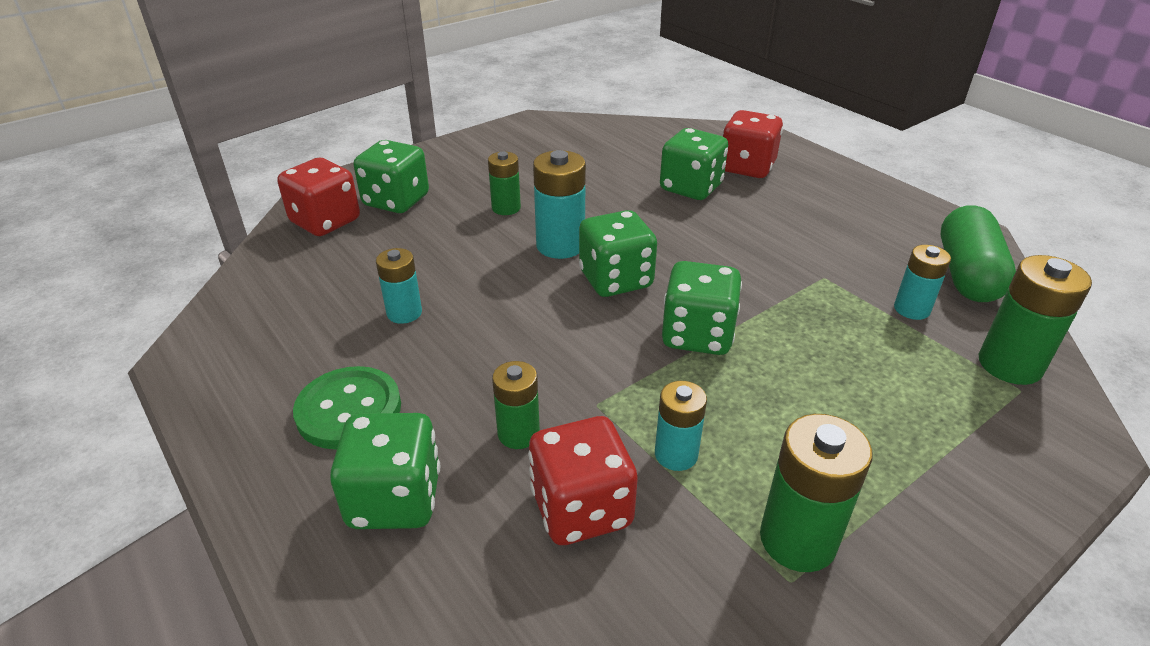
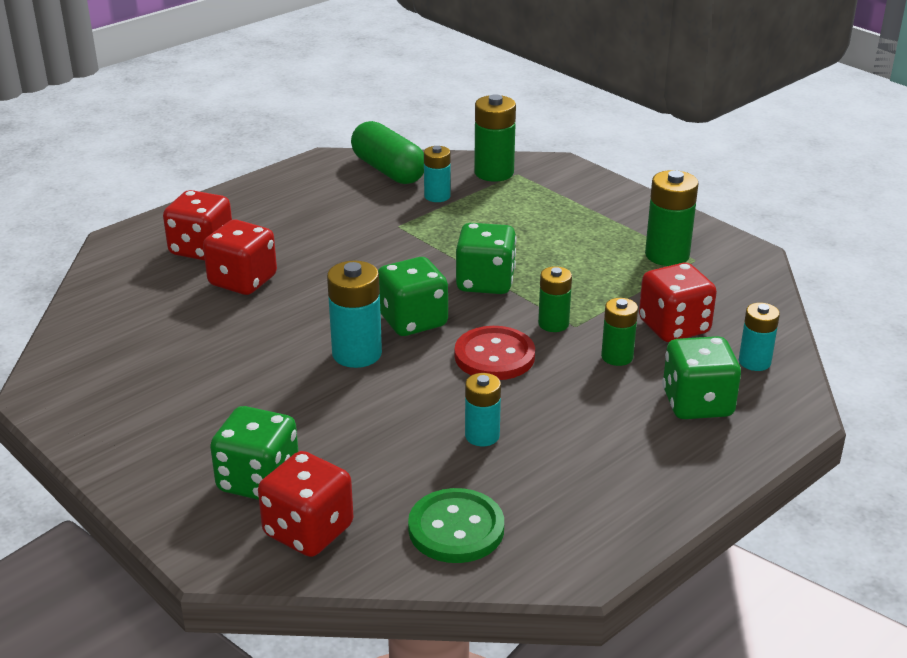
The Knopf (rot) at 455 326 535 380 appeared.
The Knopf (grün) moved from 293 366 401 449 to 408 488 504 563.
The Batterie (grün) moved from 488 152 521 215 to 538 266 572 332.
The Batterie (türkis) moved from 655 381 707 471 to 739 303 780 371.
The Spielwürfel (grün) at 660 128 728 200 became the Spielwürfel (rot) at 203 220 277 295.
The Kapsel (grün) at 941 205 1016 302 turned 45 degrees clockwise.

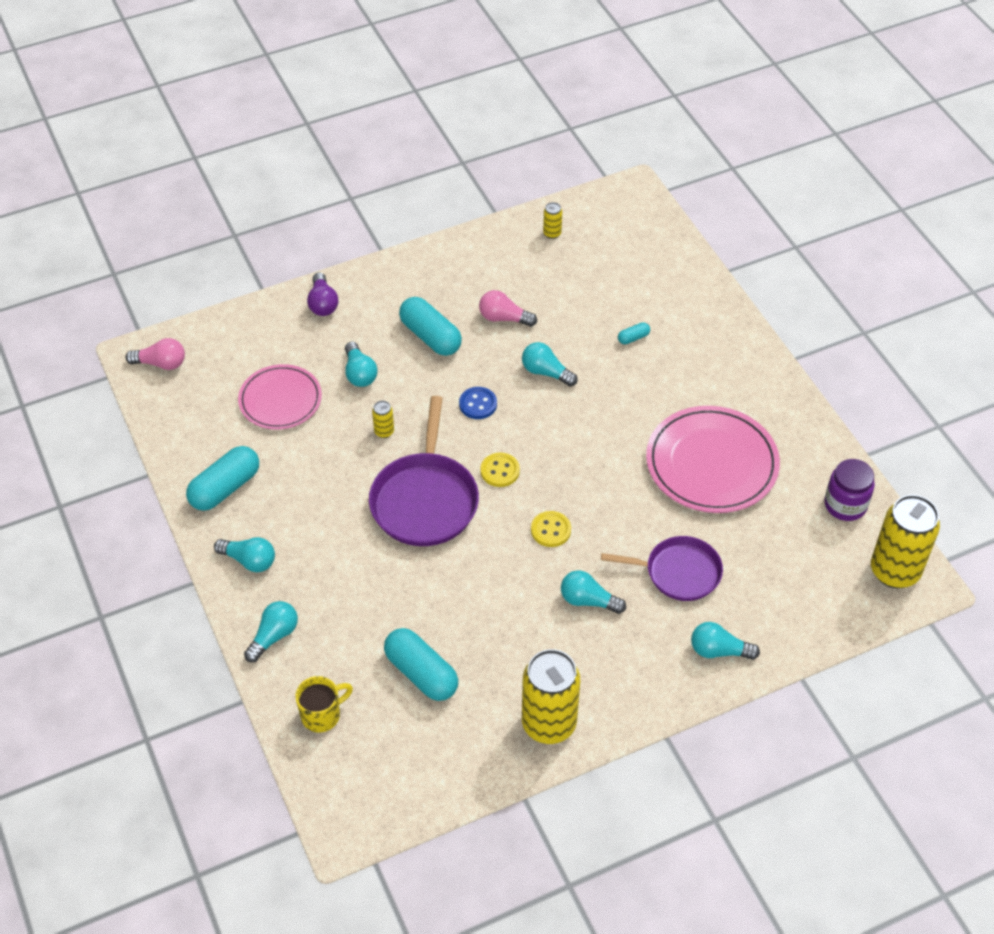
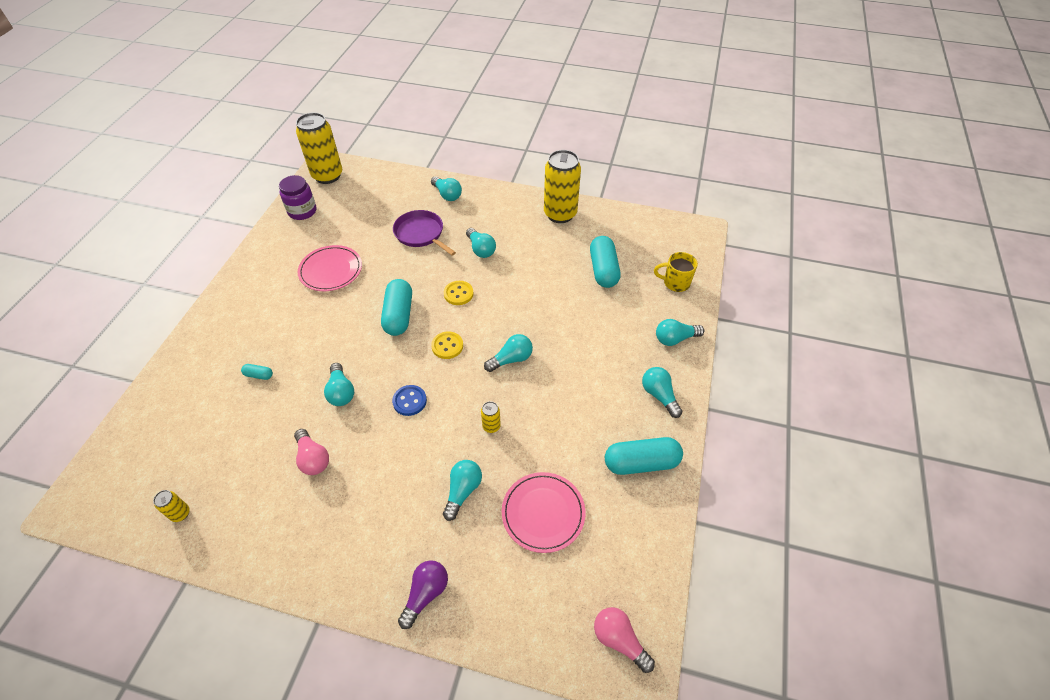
The Kapsel (türkis) moved from 399 297 462 356 to 381 279 412 336.
The Pfanne (lila) at 369 396 479 546 was replaced by the Glühbirne (türkis) at 484 334 533 372.
The Teller (rosa) at 646 406 780 513 changed to 0.65 times the size.

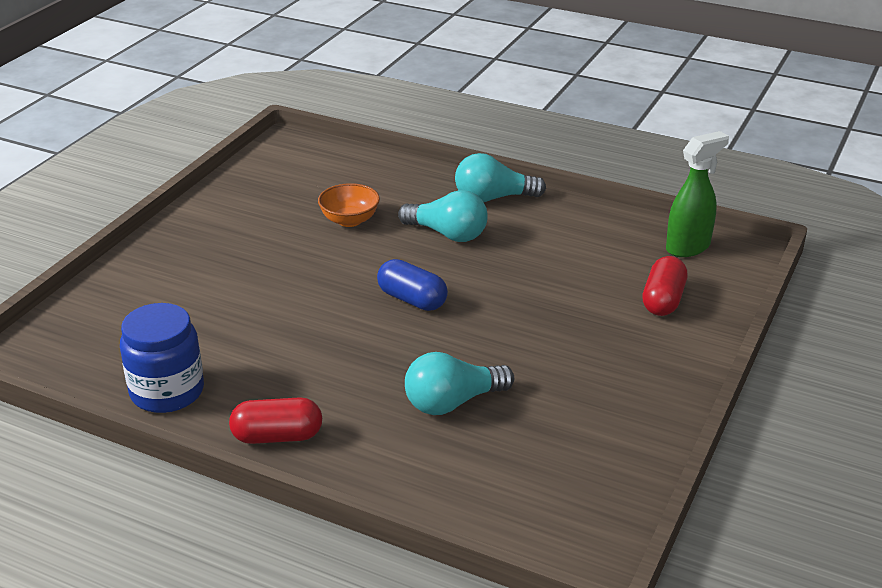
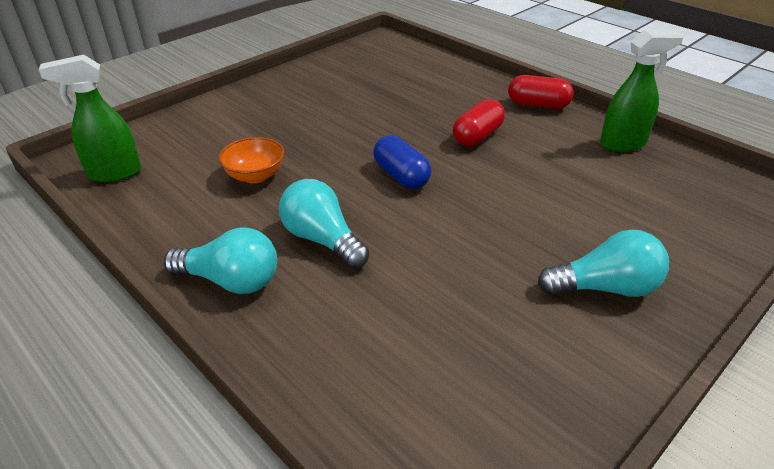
The Schüssel (orange) moved from 318 183 380 227 to 218 137 284 183.
The Glühbirne (türkis) moved from 405 352 514 415 to 538 229 669 297.
The Kapsel (rot) moved from 642 256 687 316 to 453 99 505 146.
The Einmachglas (blau) at 120 303 204 413 was replaced by the Sprühflasche (grün) at 600 30 684 152.

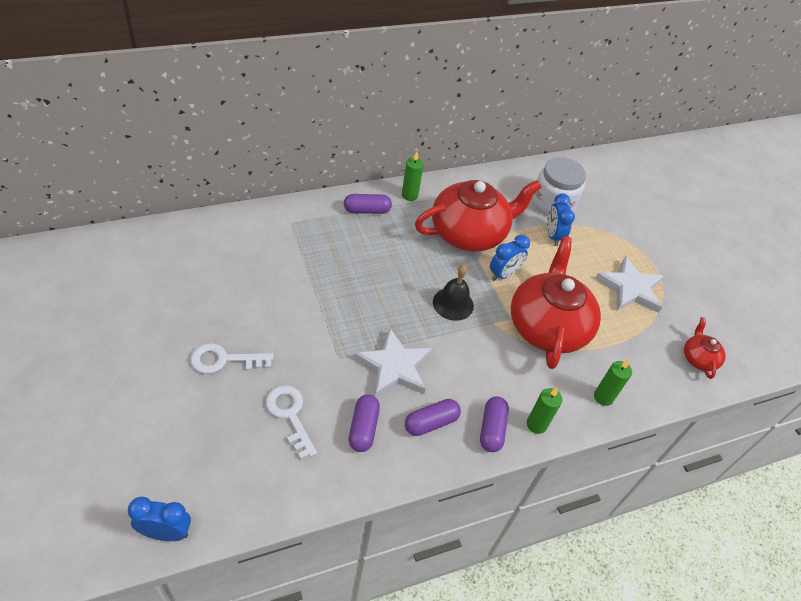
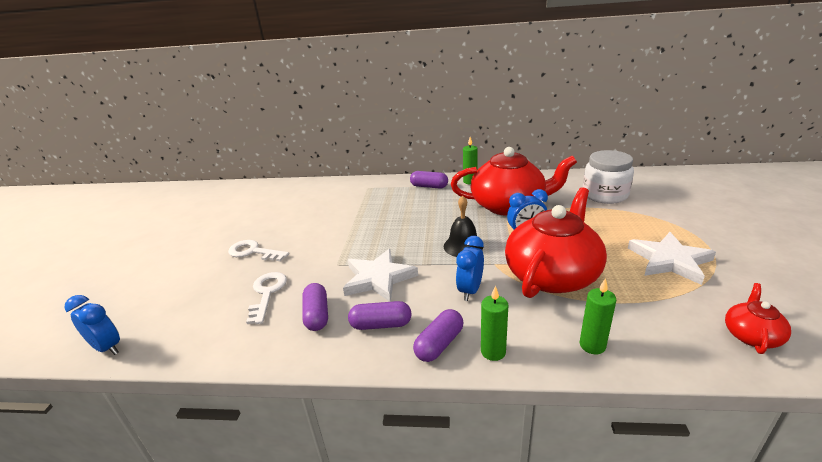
The Wecker (blau) moved from 547 194 575 246 to 456 236 484 301.
The Kapsel (lila) at 348 394 380 452 turned 45 degrees counterclockwise.

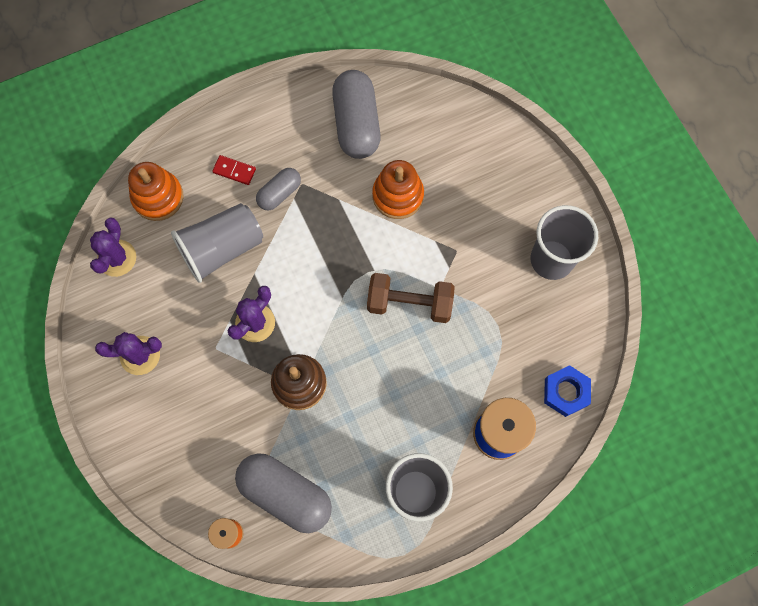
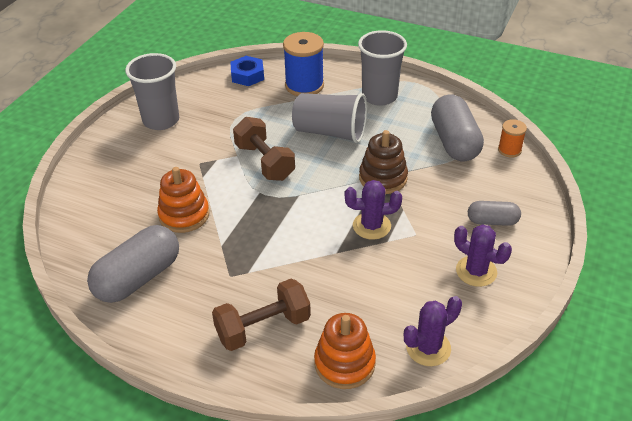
The Becher (grau) moved from 171 203 263 283 to 292 93 367 143.
The Kapsel (grau) moved from 256 168 301 210 to 468 201 521 226.
The Dominostein (rot) at 212 155 256 185 was replaced by the Hantel (braun) at 212 279 311 351.

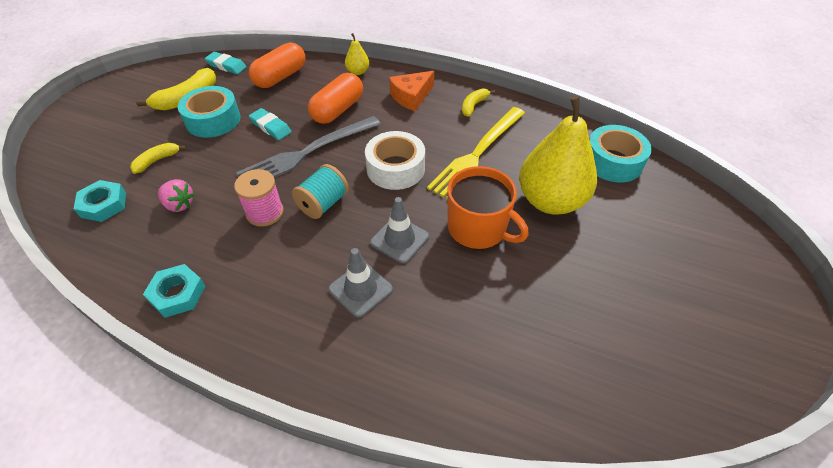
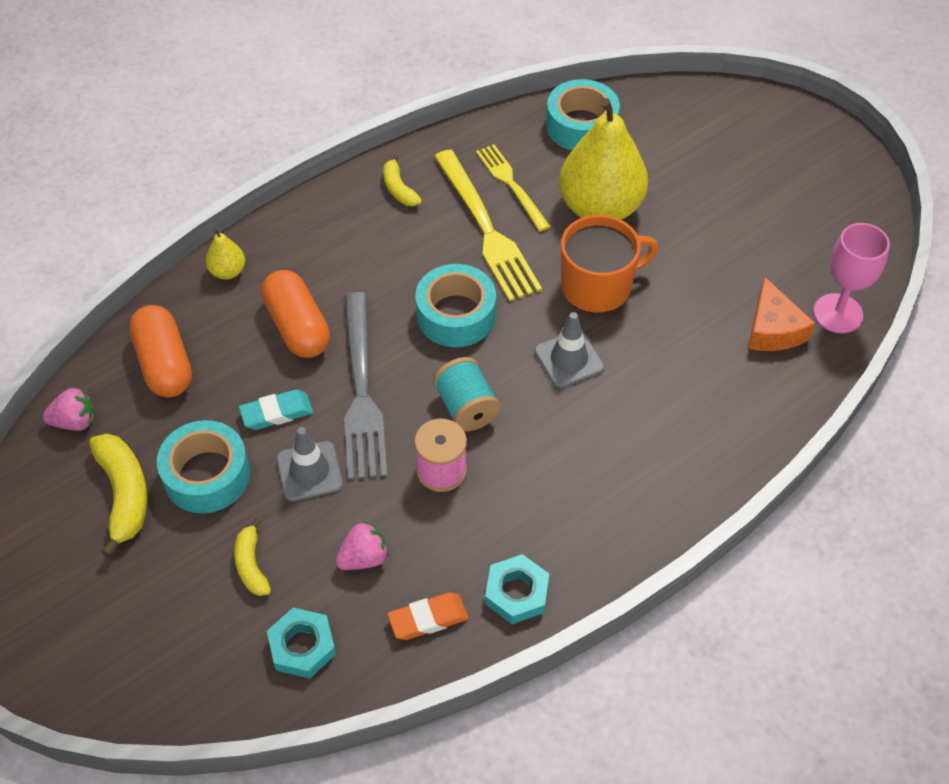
The Radiergummi (orange) at 388 592 469 640 appeared.
The Gabel (gelb) at 476 144 551 232 appeared.
The Kelch (rosa) at 813 223 890 333 appeared.
The Leitkegel (grau) moved from 329 248 393 318 to 276 427 343 502.
The Käse (orange) moved from 389 71 434 111 to 748 276 815 351.
The Radiergummi (türkis) at 205 52 246 74 was replaced by the Erdbeere (rosa) at 43 388 95 431.
The Klebeband (weiß) at 365 131 425 190 became the Klebeband (türkis) at 415 264 496 347.

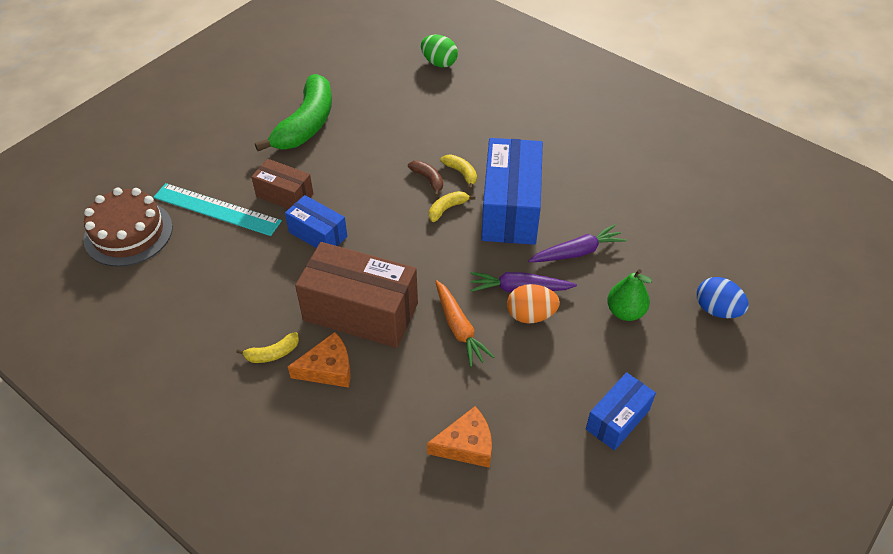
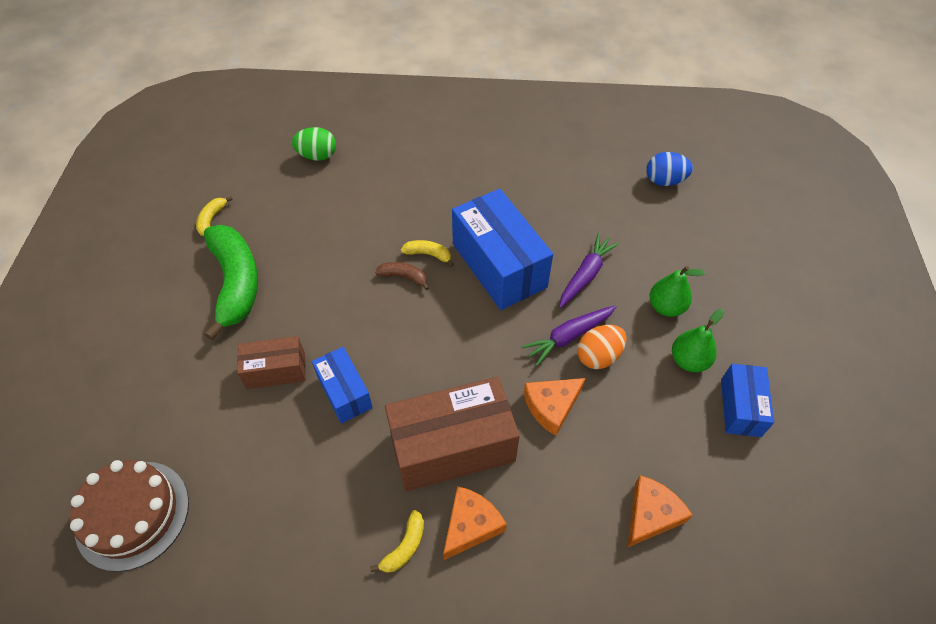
The Lineal (türkis) at 153 183 282 236 disappeared.
The Birne (grün) at 672 309 724 372 appeared.
The Banane (gelb) moved from 429 191 475 222 to 196 196 233 236.
The Ei (blau) moved from 697 277 749 318 to 646 152 693 186.
The Karotte (orange) at 435 280 494 367 was replaced by the Käse (orange) at 524 378 586 436.
The Schachtel (blau) at 285 195 347 248 turned 60 degrees clockwise.

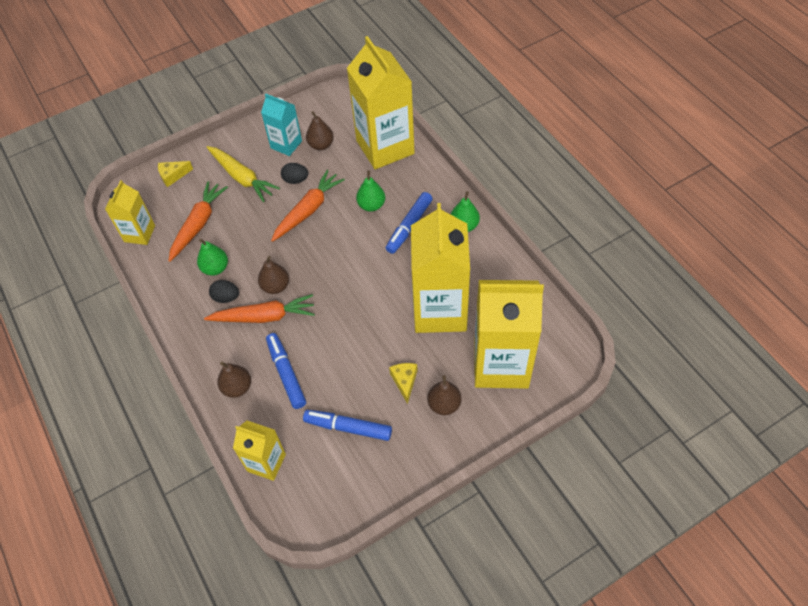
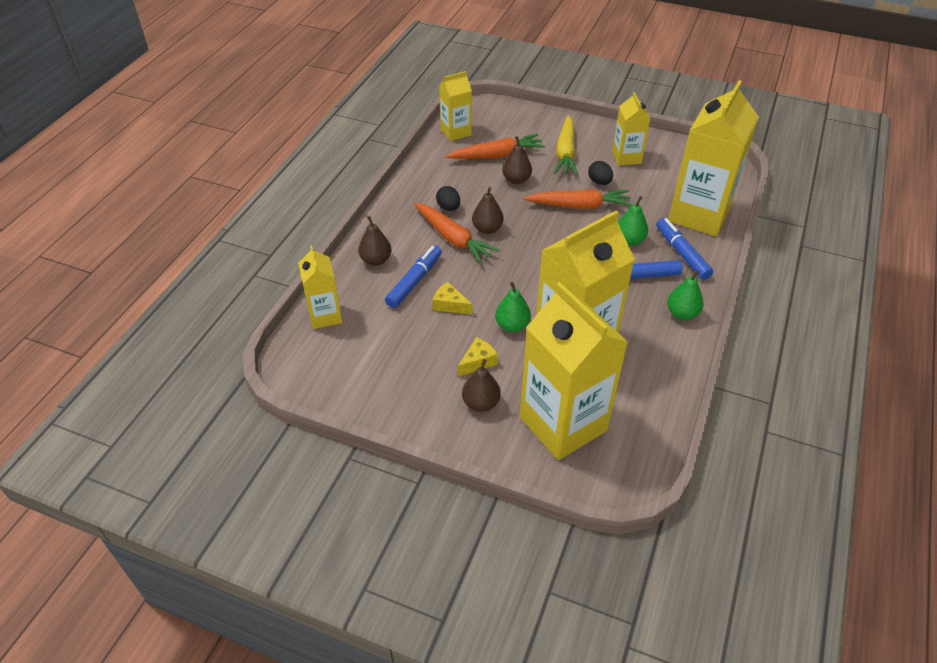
The Käse (gelb) moved from 158 161 193 187 to 432 282 472 315.
The Birne (grün) moved from 197 239 228 276 to 495 282 531 332.
The Filzstift (blau) moved from 303 410 392 441 to 656 218 713 280.
The Birne (braun) moved from 306 111 334 150 to 502 136 532 184.
The Getränkekarton (türkis) at 261 93 302 156 became the Getränkekarton (gelb) at 612 92 651 165.

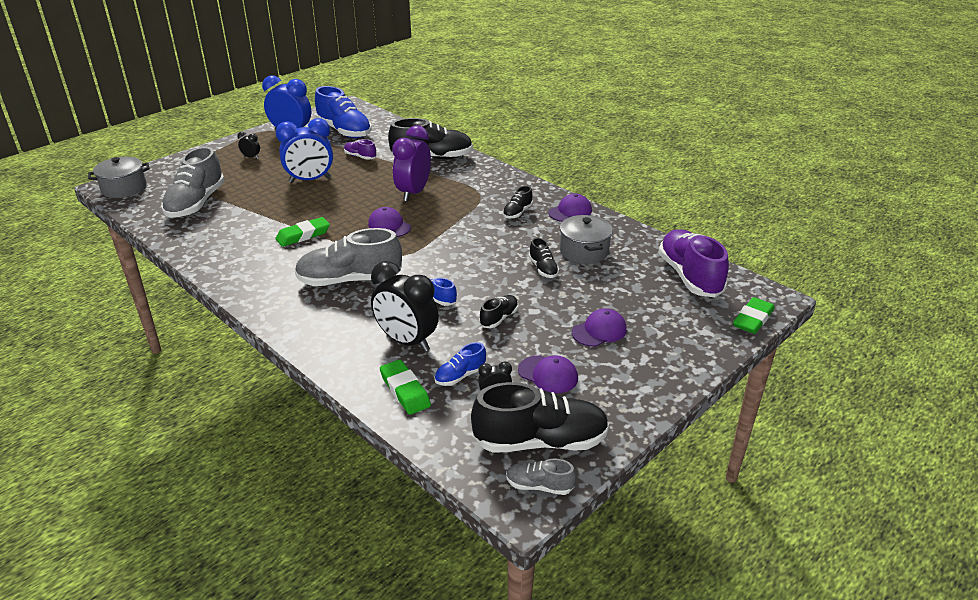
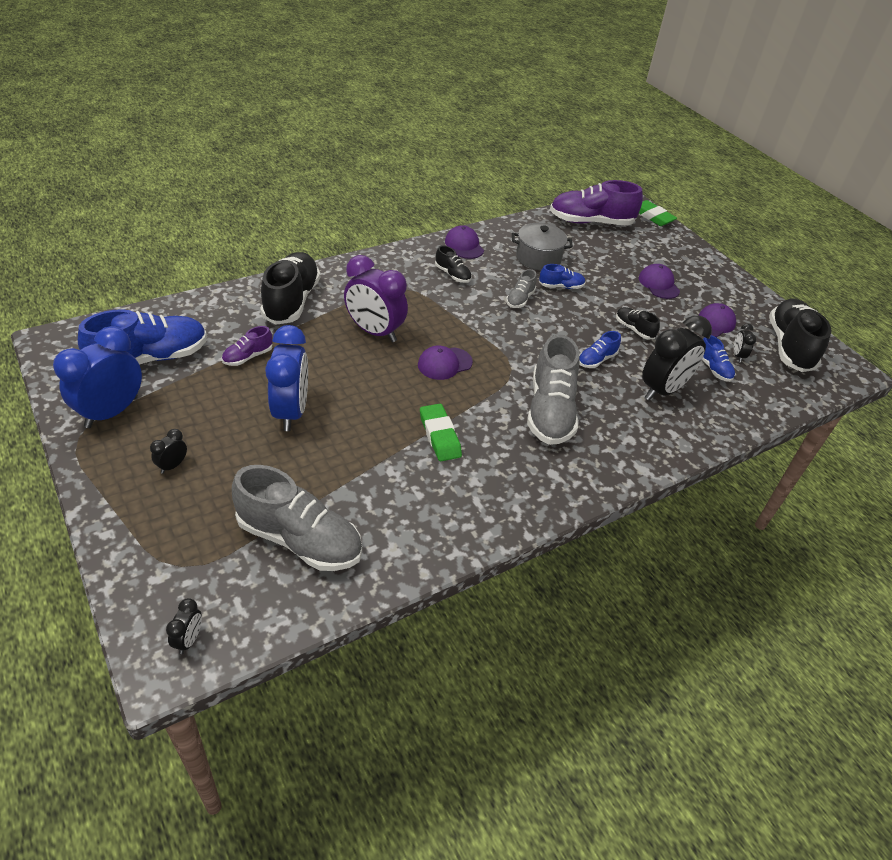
The Radiergummi (grün) at 380 359 431 415 disappeared.
The Schuh (grau) moved from 506 459 576 495 to 506 269 537 308.
The Kochtopf (grau) at 88 157 150 198 was replaced by the Wecker (schwarz) at 166 598 202 654.
The Schuh (schwarz) at 529 238 559 278 became the Schuh (blau) at 539 264 586 289.

